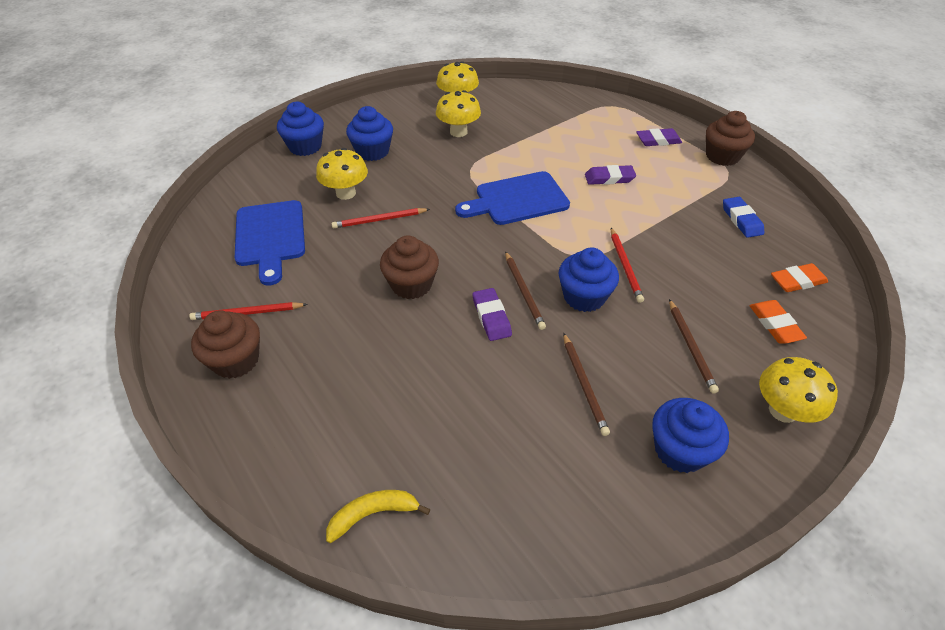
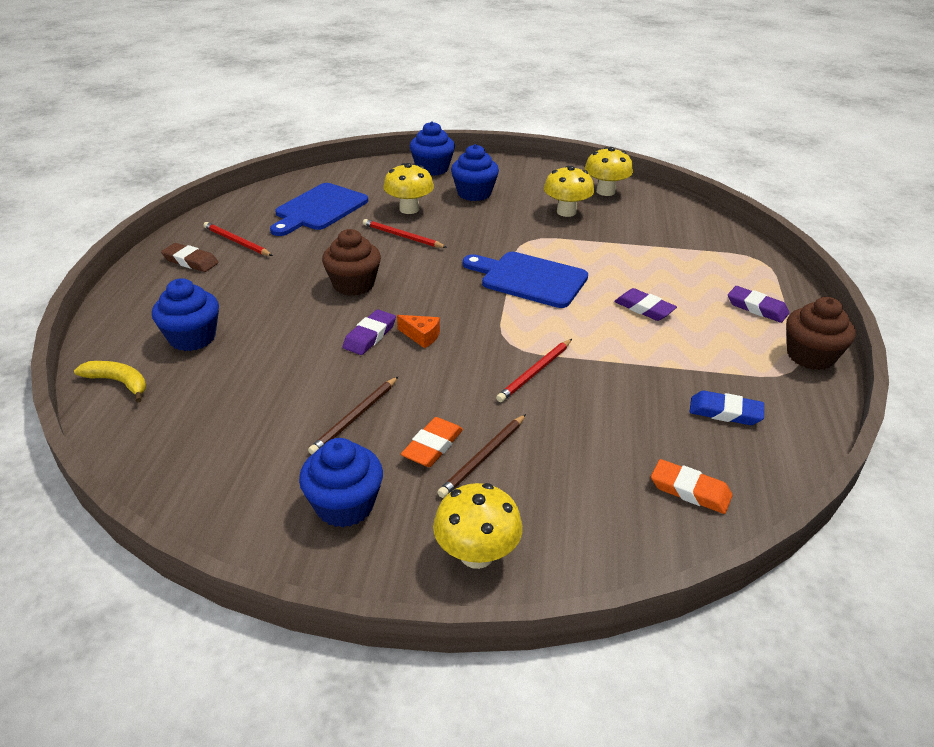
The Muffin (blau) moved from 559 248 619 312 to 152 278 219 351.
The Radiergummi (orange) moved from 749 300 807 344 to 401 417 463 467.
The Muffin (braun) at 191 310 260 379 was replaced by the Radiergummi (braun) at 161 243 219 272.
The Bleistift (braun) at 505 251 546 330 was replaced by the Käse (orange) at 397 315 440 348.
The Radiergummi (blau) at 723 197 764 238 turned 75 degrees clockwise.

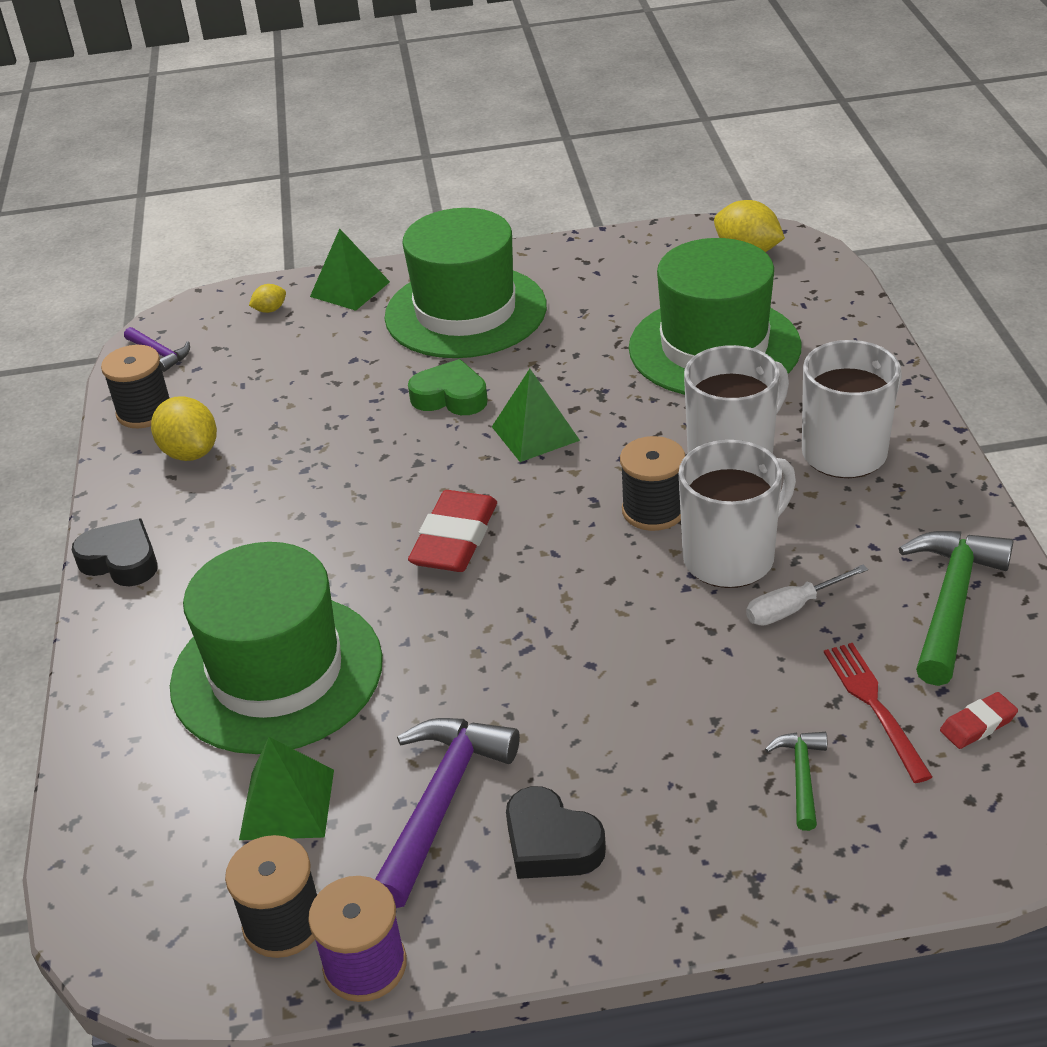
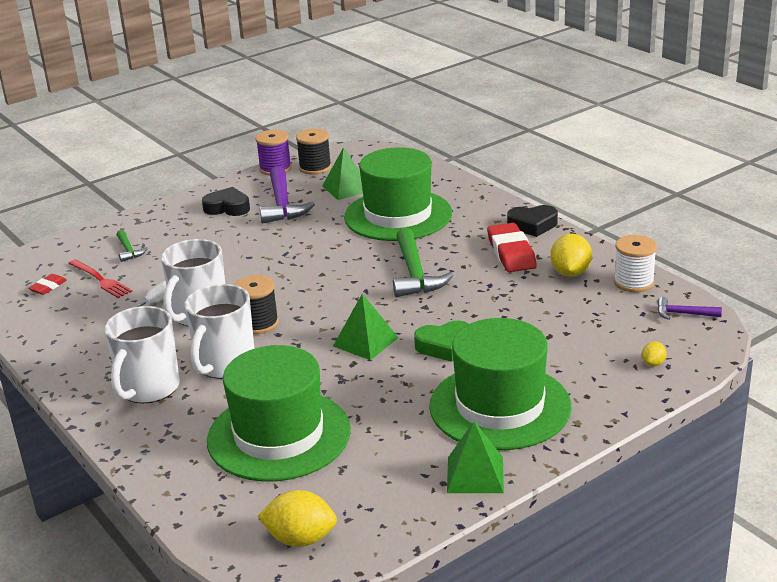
The Pyramide (grün) moved from 310 229 390 311 to 447 421 504 493.
The Radiergummi (rot) moved from 408 490 497 572 to 487 223 537 272.
The Hammer (grün) moved from 899 531 1014 686 to 393 228 454 297.
The Garnrolle (schwarz) at 101 345 170 428 became the Garnrolle (weiß) at 614 235 657 293.
The Zitrone (gelb) at 151 396 217 461 turned 75 degrees clockwise.

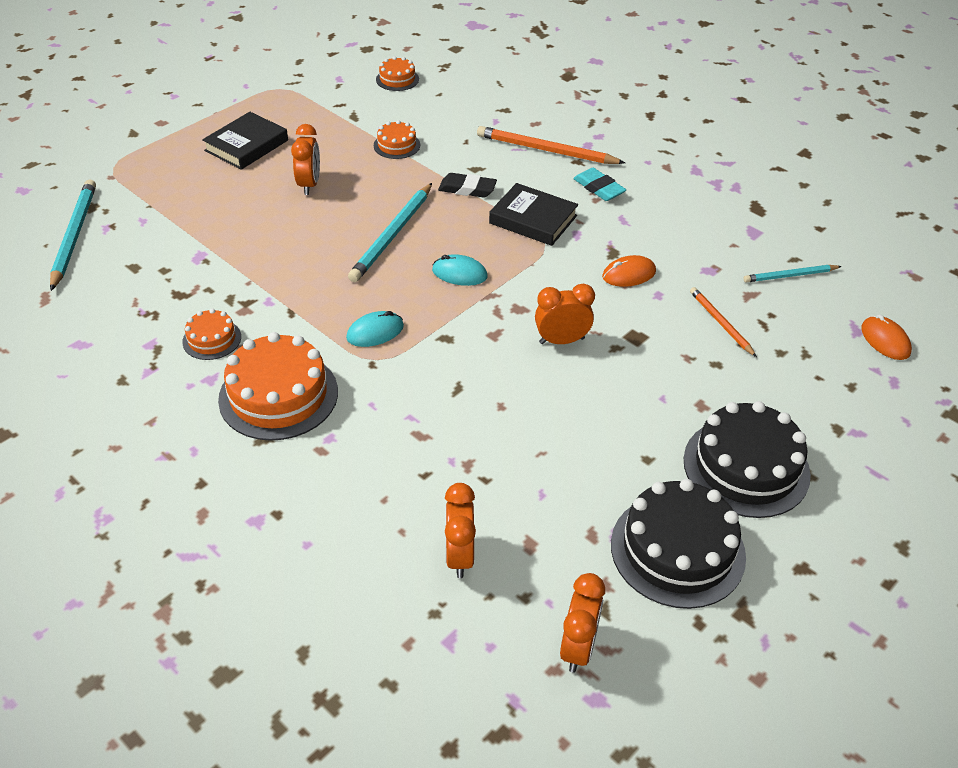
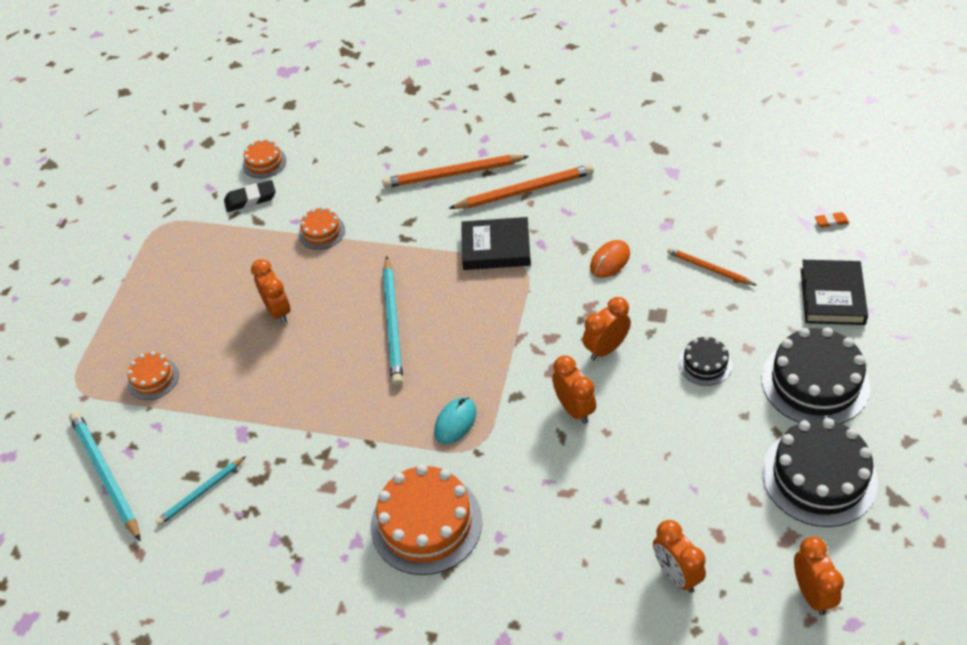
The Computermaus (türkis) at 432 254 488 286 disappeared.
The Wecker (orange) at 552 355 596 424 appeared.
The Kuchen (schwarz) at 678 336 732 386 appeared.
The Kuchen (orange) moved from 182 308 241 360 to 127 352 179 400.
The Buch (schwarz) moved from 202 112 288 170 to 801 260 868 325.
The Radiergummi (schwarz) moved from 438 173 497 198 to 224 180 276 212.
The Bleistift (türkis) moved from 744 265 842 282 to 155 456 246 526.
The Radiergummi (türkis) at 573 168 626 201 was replaced by the Bleistift (orange) at 448 164 594 209.
The Computermaus (orange) at 861 314 912 360 was replaced by the Radiergummi (orange) at 815 212 849 228.

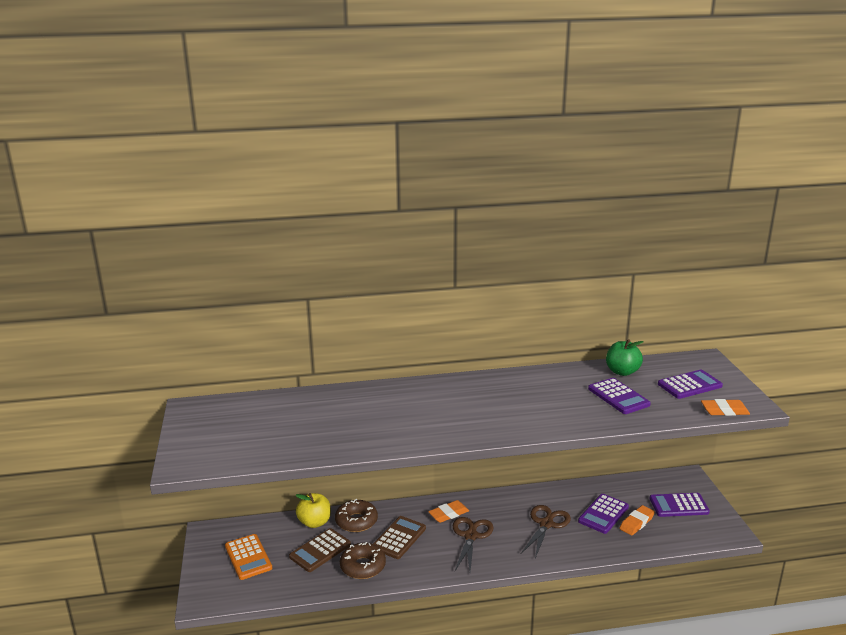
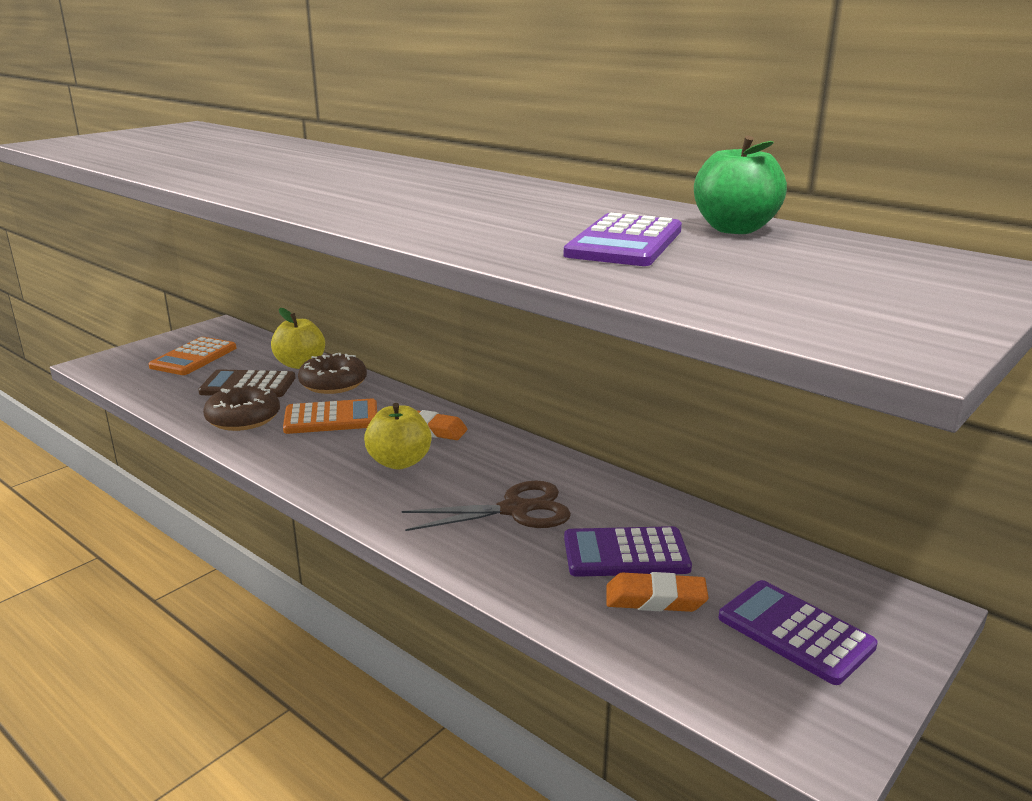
The Taschenrechner (lila) at 658 370 723 399 disappeared.
The Radiergummi (orange) at 701 399 750 416 disappeared.
The Schere (braun) at 453 517 493 572 was replaced by the Apfel (gelb) at 364 403 432 469.
The Taschenrechner (braun) at 373 516 426 559 became the Taschenrechner (orange) at 283 399 377 434.

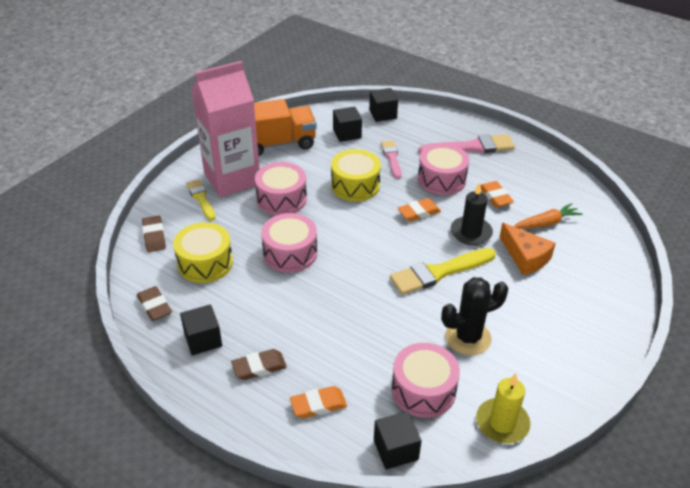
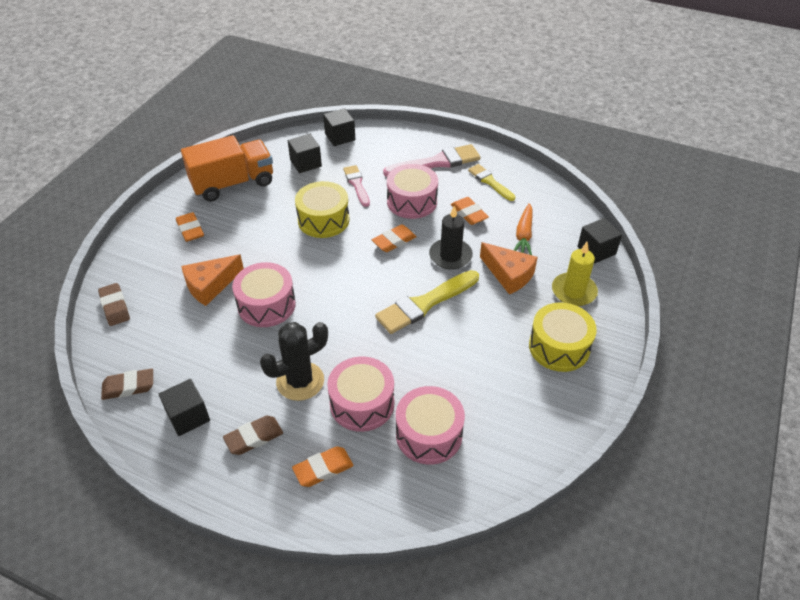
The Käse (orange) at 181 254 244 306 appeared.
The Trommel (gelb) moved from 173 222 233 283 to 529 302 597 372.
The Pinsel (gelb) moved from 186 179 215 220 to 468 164 516 201.
The Trommel (rosa) moved from 255 162 307 215 to 327 356 394 432.
The Kubus (schwarz) moved from 374 411 422 469 to 578 218 622 263.
The Kaktus (schwarz) moved from 441 277 508 355 to 260 322 328 401.
The Kerze (gelb) moved from 476 373 530 444 to 552 242 598 306.
The Getränkekarton (rosa) at 191 61 260 197 was replaced by the Radiergummi (orange) at 176 212 204 242.
The Radiergummi (braun) at 137 286 172 321 turned 60 degrees counterclockwise.
The Karotte (orange) at 514 203 583 229 turned 135 degrees clockwise.

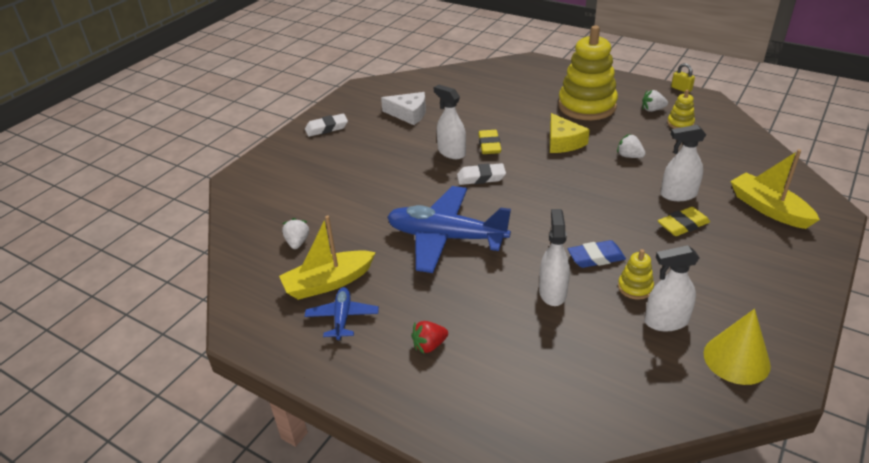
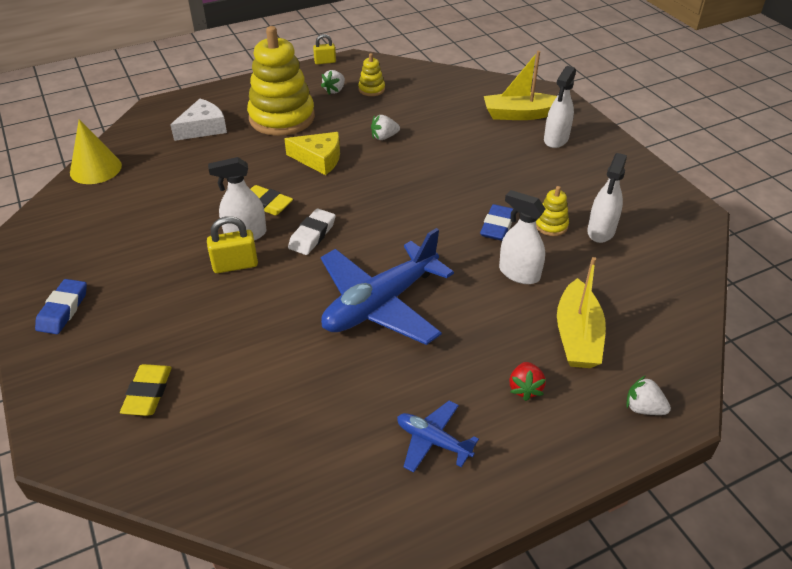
The Vorhängeschloss (gelb) at 207 216 258 273 appeared.
The Boot (gelb) moved from 279 215 376 300 to 557 257 606 368.
The Erdbeere (weiß) moved from 282 218 309 249 to 626 375 671 415.
The Käse (weiß) moved from 381 92 426 125 to 170 99 227 141.
The Radiergummi (gelb) moved from 658 207 710 236 to 120 364 172 416.
The Sprühflasche (weiß) moved from 661 125 706 201 to 544 66 576 148.
The Kegel (gelb) moved from 704 309 771 385 to 70 119 122 184.
The Radiergummi (weiß) at 305 114 348 137 became the Radiergummi (blau) at 35 279 87 334.

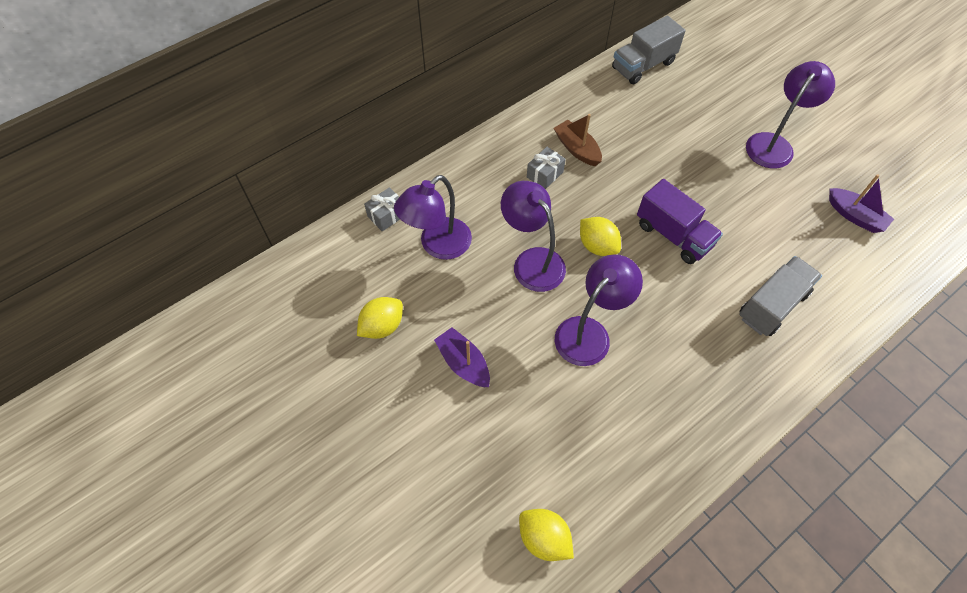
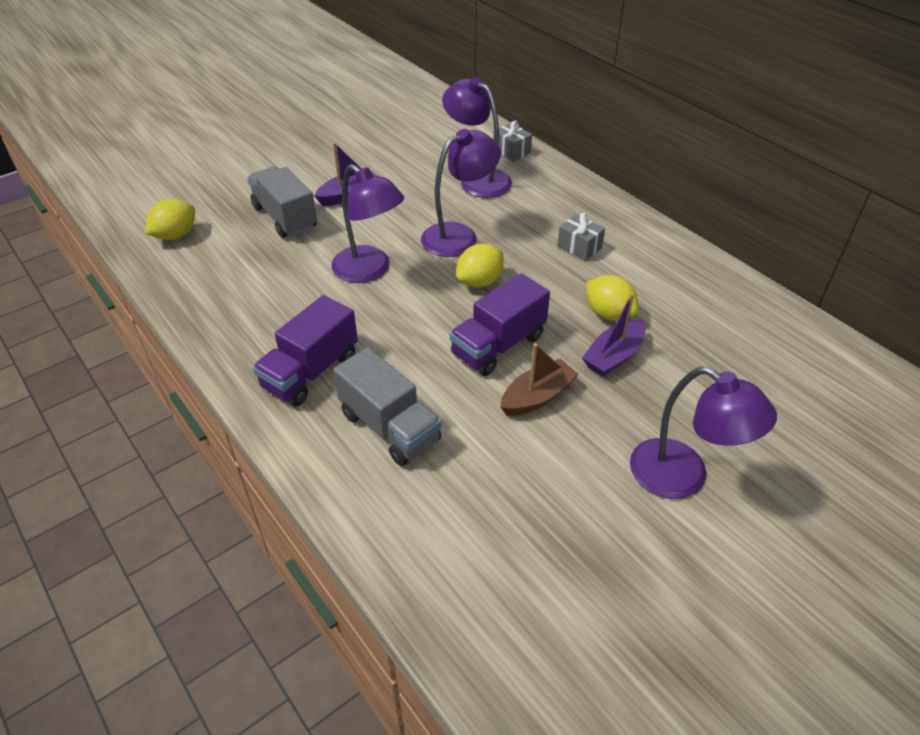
The Lastwagen (lila) at 253 295 358 406 appeared.
The Zitrone (gelb) moved from 357 297 403 339 to 586 275 638 321.
The Boot (braun) moved from 554 114 602 166 to 500 343 579 416.
The Lastwagen (grau) moved from 612 16 686 84 to 247 166 317 238.
The Boot (lila) moved from 829 174 894 233 to 582 293 646 377.

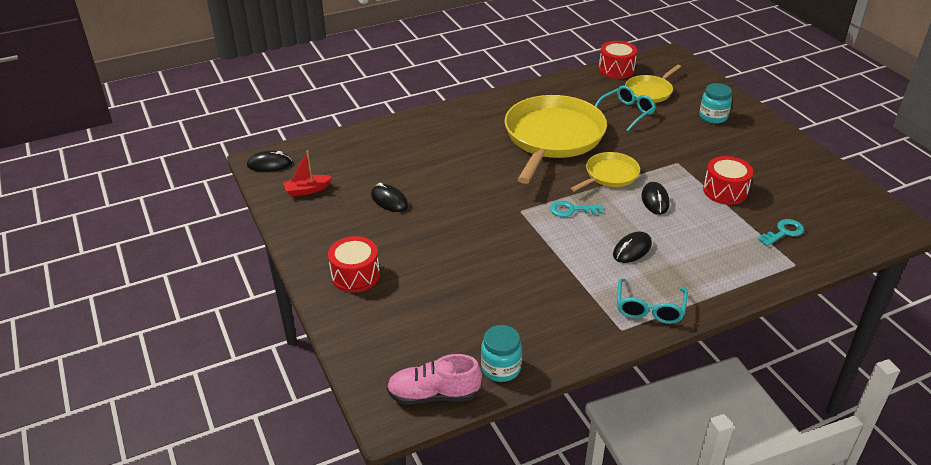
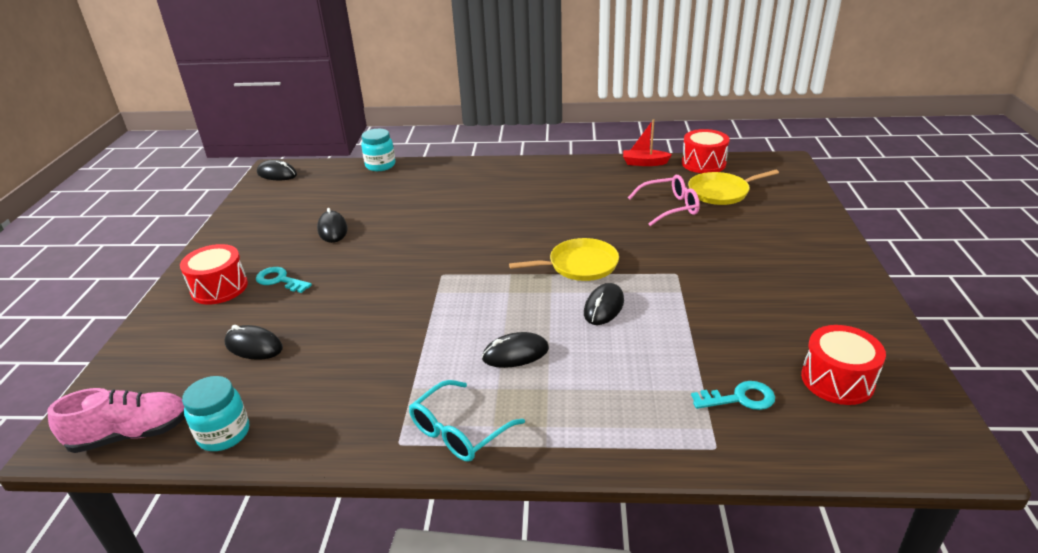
The Pfanne (gelb) at 505 95 607 184 disappeared.
The Computermaus (schwarz) at 224 325 283 360 appeared.
The Boot (rot) moved from 283 150 332 197 to 623 119 672 166.
The Schlüssel (türkis) moved from 550 201 603 217 to 256 267 312 293.
The Einmachglas (türkis) moved from 699 83 732 124 to 361 129 395 171.
The Trommel (rot) moved from 703 156 753 205 to 801 325 886 405.
The Brille (türkis) at 595 86 656 131 became the Brille (rosa) at 628 175 700 226.
The Schuh (rosa) at 387 354 482 405 turned 135 degrees clockwise.

